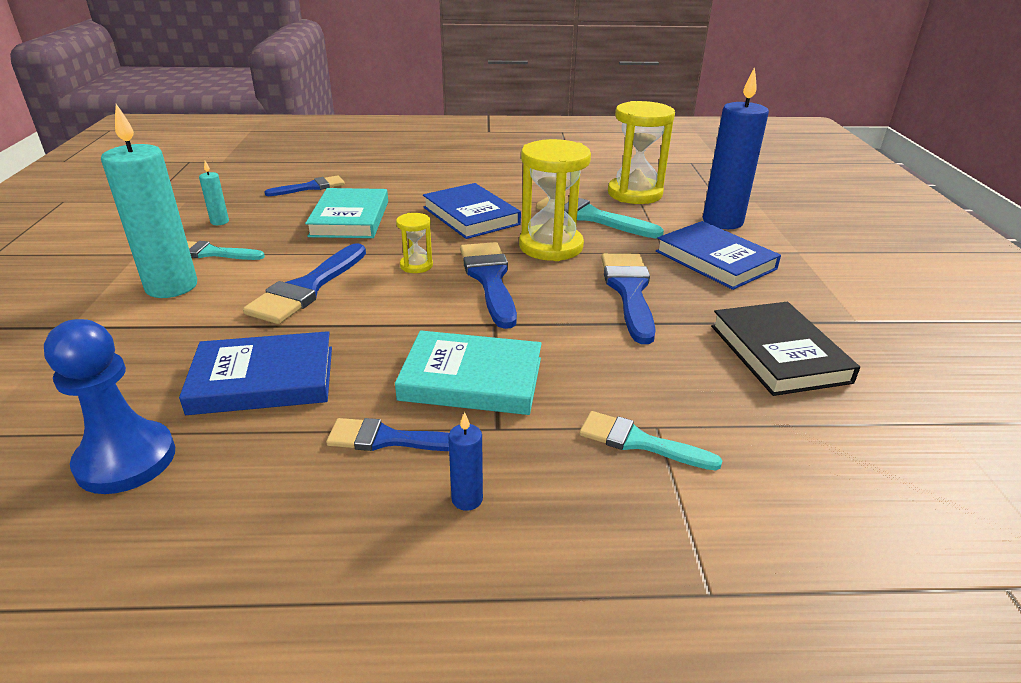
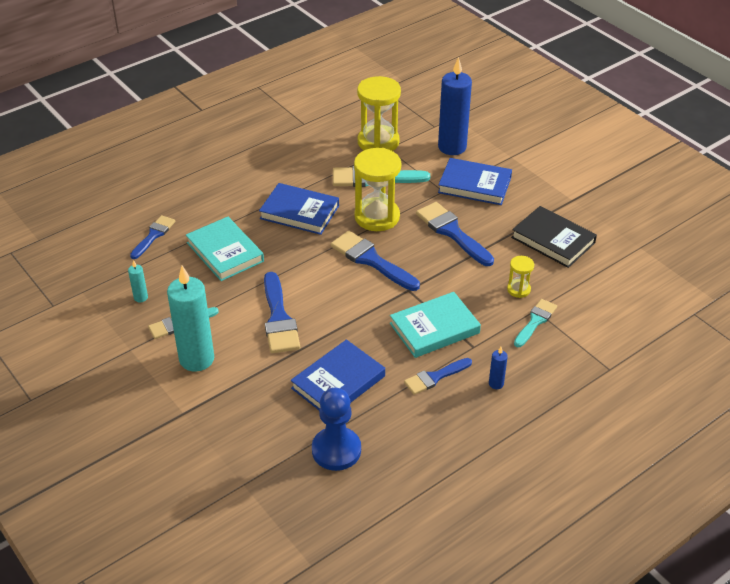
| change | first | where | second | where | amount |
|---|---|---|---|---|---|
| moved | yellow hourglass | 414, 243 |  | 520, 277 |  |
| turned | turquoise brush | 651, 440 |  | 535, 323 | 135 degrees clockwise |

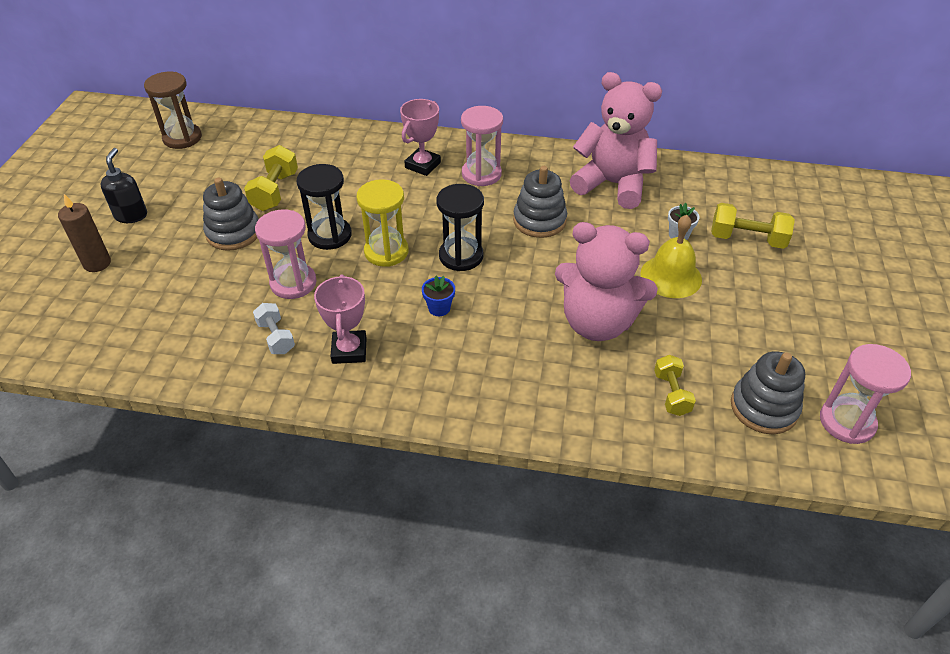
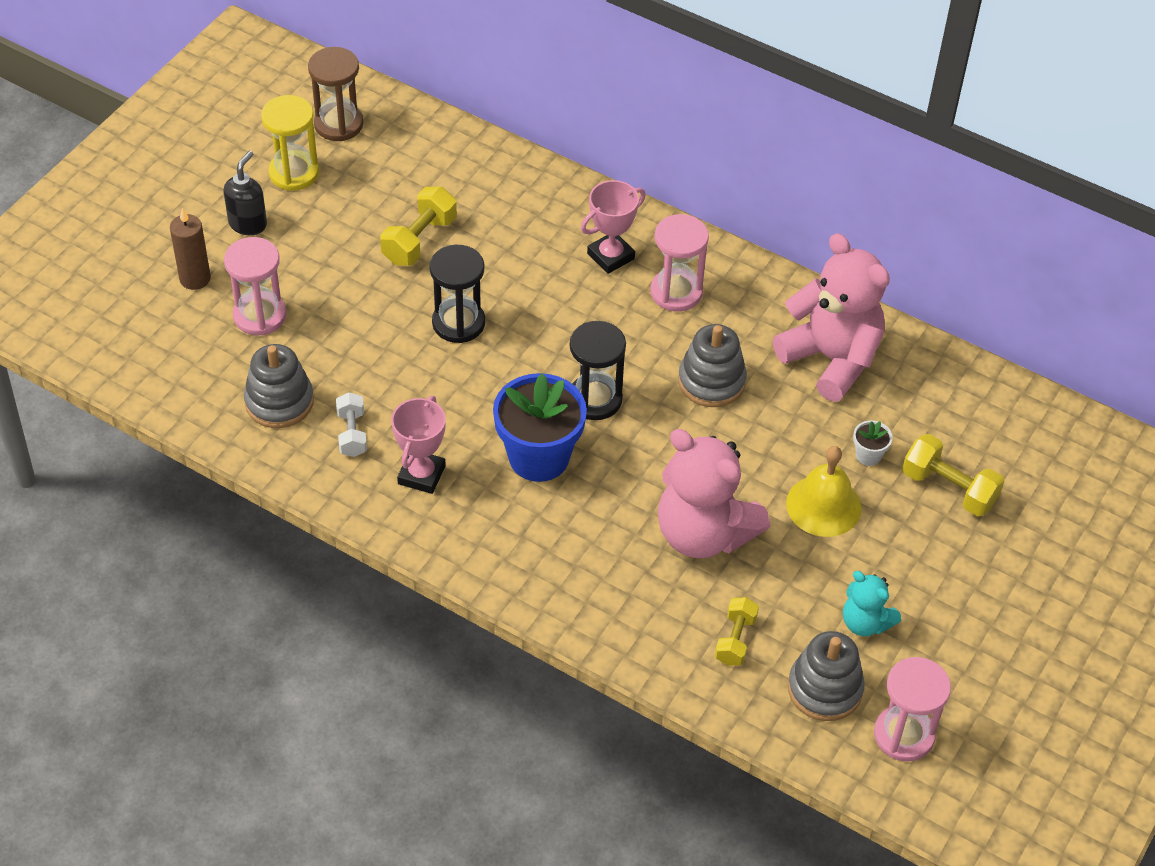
| change | first | where | second | where | amount |
|---|---|---|---|---|---|
| moved | pink hourglass | 285, 254 |  | 255, 286 |  |
| moved | grey stacking toy | 231, 214 |  | 279, 386 |  |
| moved | yellow hourglass | 382, 223 |  | 290, 143 |  |
| resized | blue flower pot | 438, 296 |  | 540, 427 | x2.35 |
| added |  |  | turquoise teddy bear | 872, 603 |  |

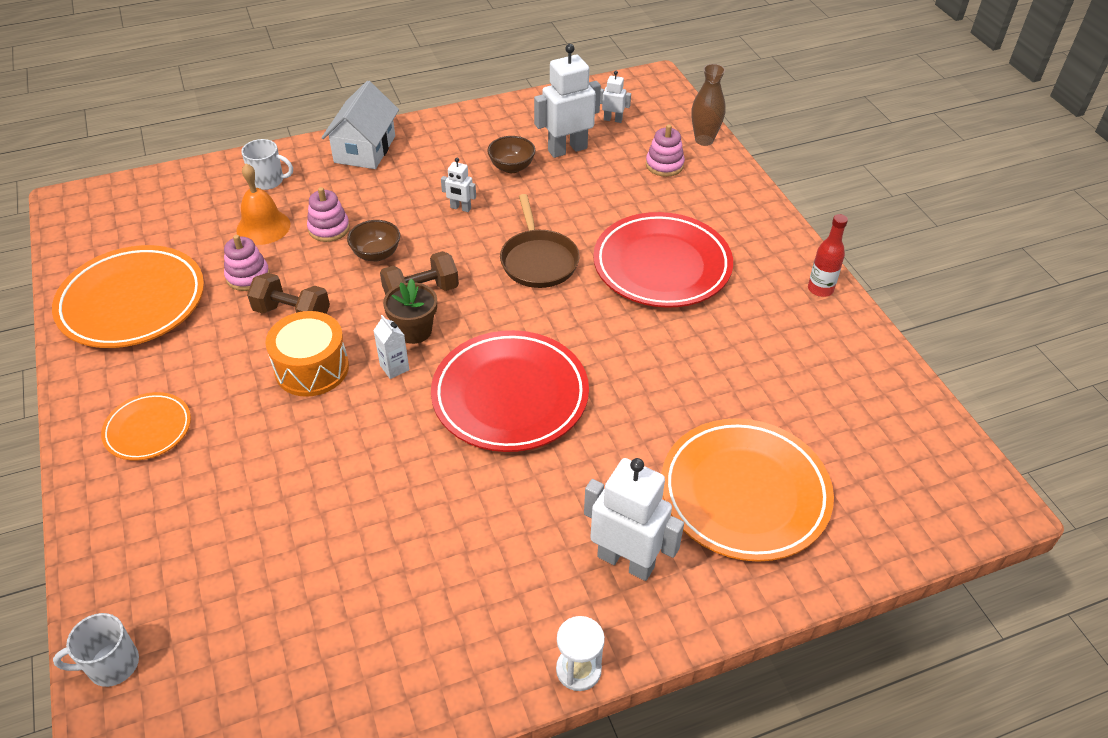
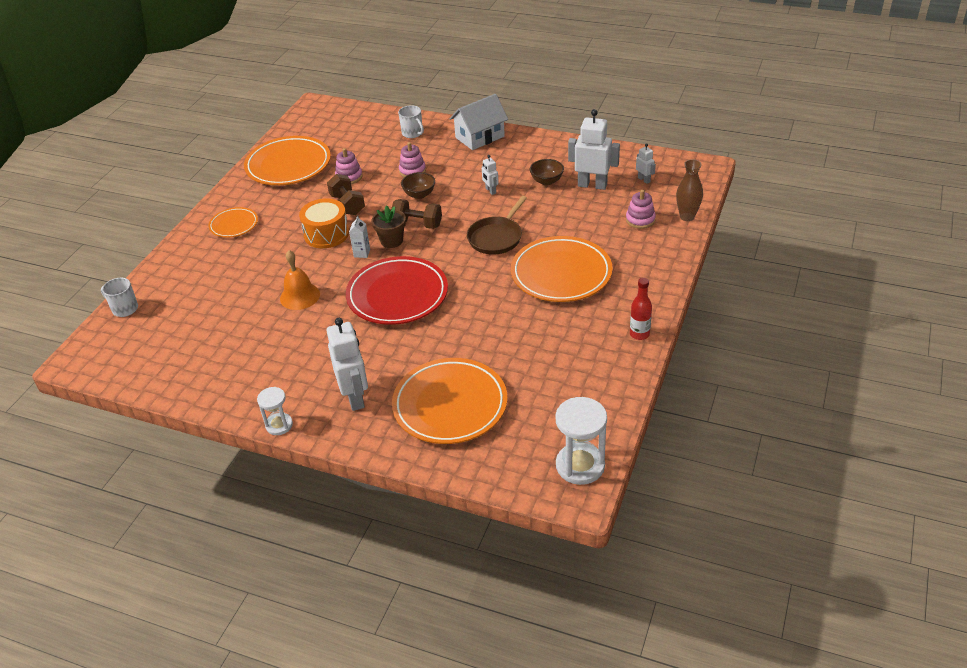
| change | first | where | second | where | amount |
|---|---|---|---|---|---|
| moved | orange bell | 263, 204 |  | 300, 280 |  |
| recoloured | red plate | 663, 260 | orange plate | 562, 269 |  |
| added |  |  | white hourglass | 581, 441 |  |

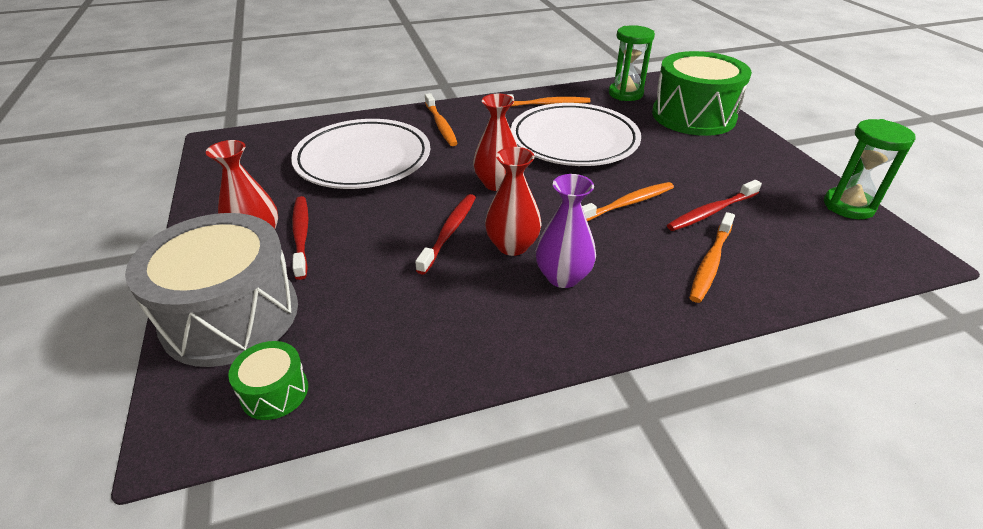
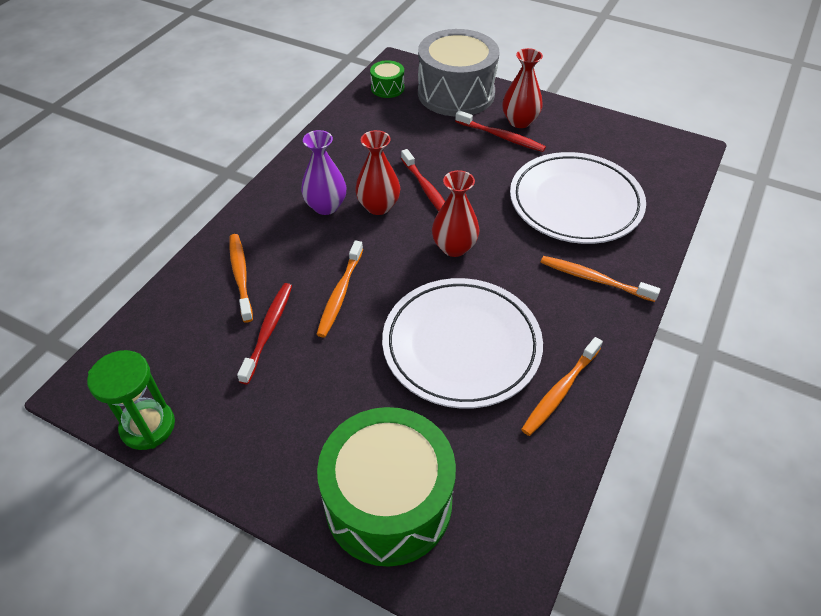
| change | first | where | second | where | amount |
|---|---|---|---|---|---|
| removed | green hourglass | 632, 63 |  |  |  |

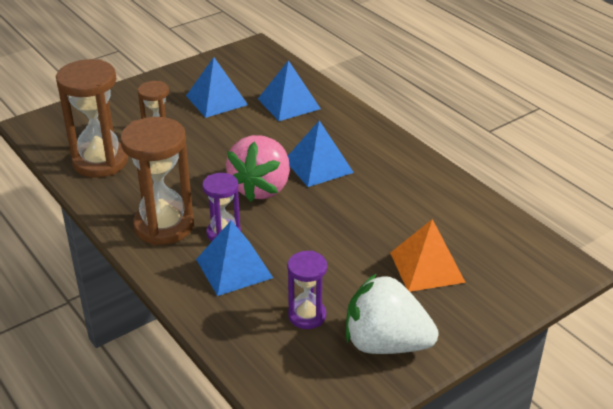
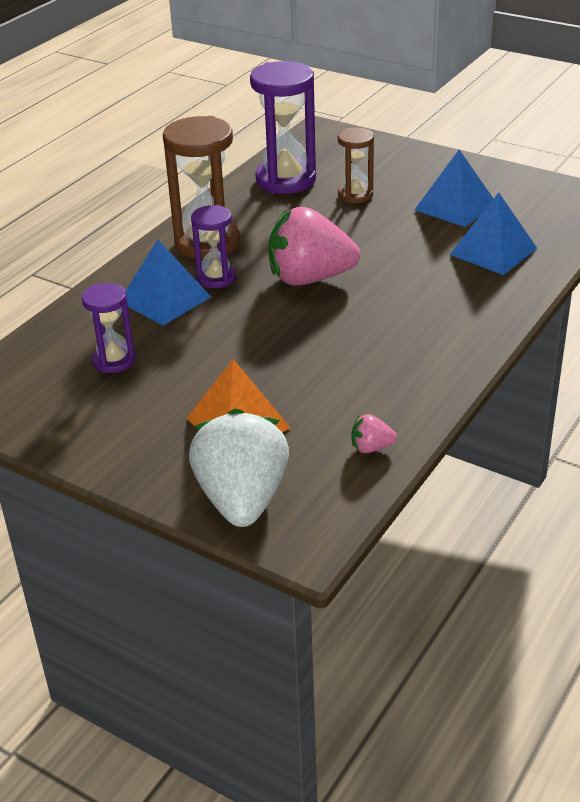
| change | first | where | second | where | amount |
|---|---|---|---|---|---|
| moved | white strawberry | 392, 313 |  | 239, 467 |  |
| recoloured | brown hourglass | 92, 118 | purple hourglass | 283, 127 |  |
| added |  |  | pink strawberry | 374, 433 |  |
| removed | blue pyramid | 321, 154 |  |  |  |

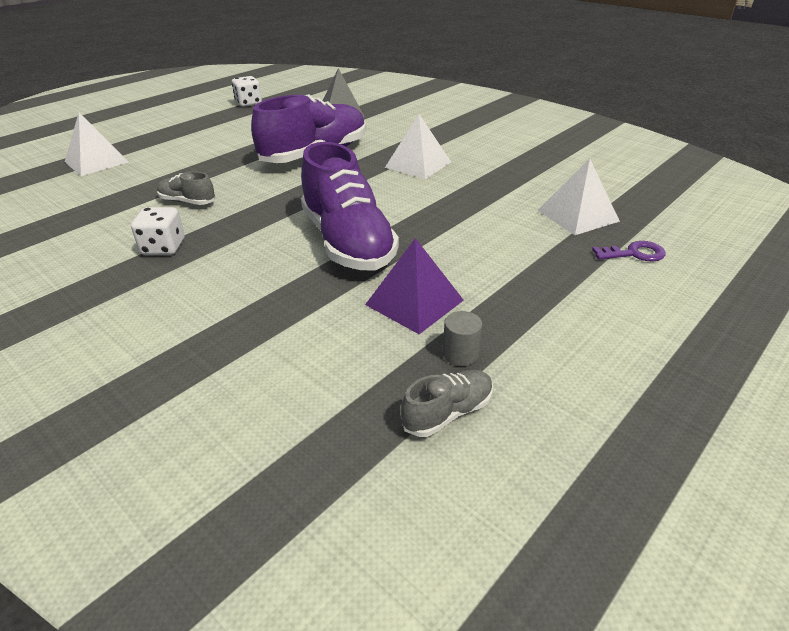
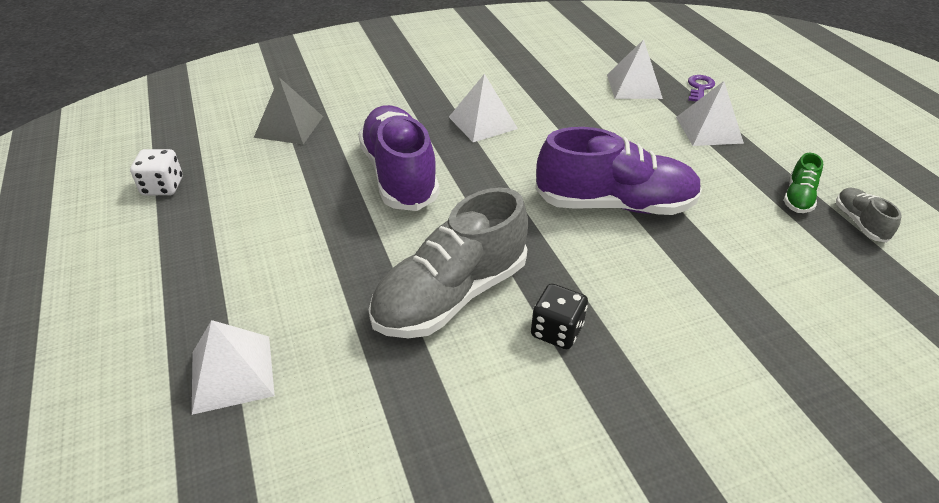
| change | first | where | second | where | amount |
|---|---|---|---|---|---|
| resized | grey shoe | 186, 188 |  | 448, 262 | x2.20 |
| recoloured | white dice | 158, 231 | black dice | 559, 316 |  |
| added |  |  | white pyramid | 710, 113 |  |
| replaced | grey cylinder | 462, 338 | green shoe | 803, 183 |  |
| removed | purple pyramid | 414, 286 |  |  |  |

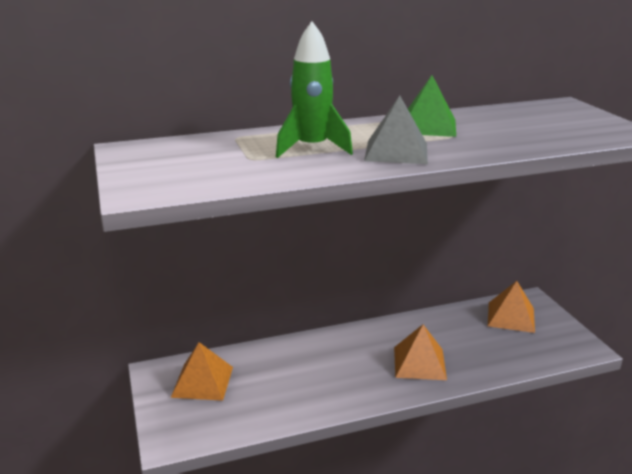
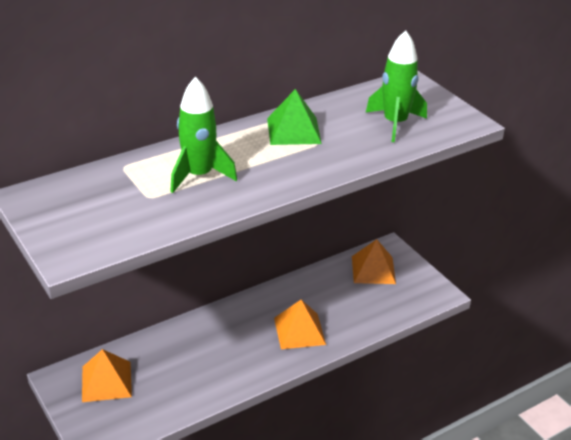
| change | first | where | second | where | amount |
|---|---|---|---|---|---|
| added |  |  | green rocket | 396, 86 |  |
| removed | grey pyramid | 396, 129 |  |  |  |

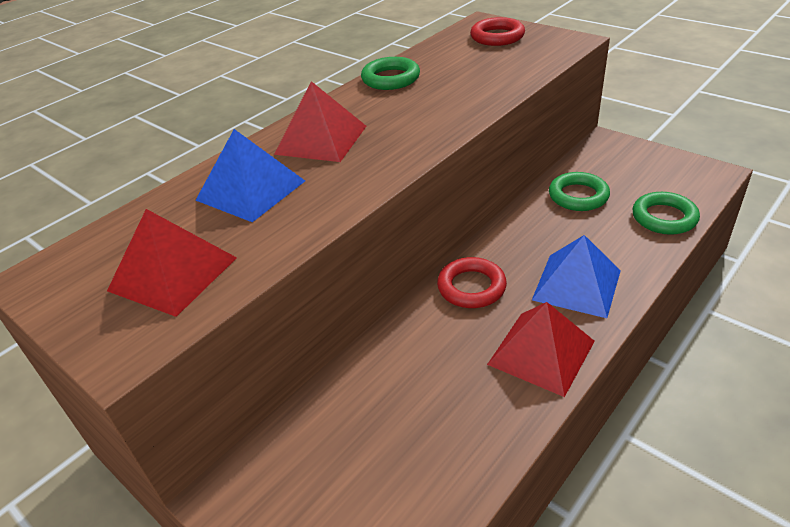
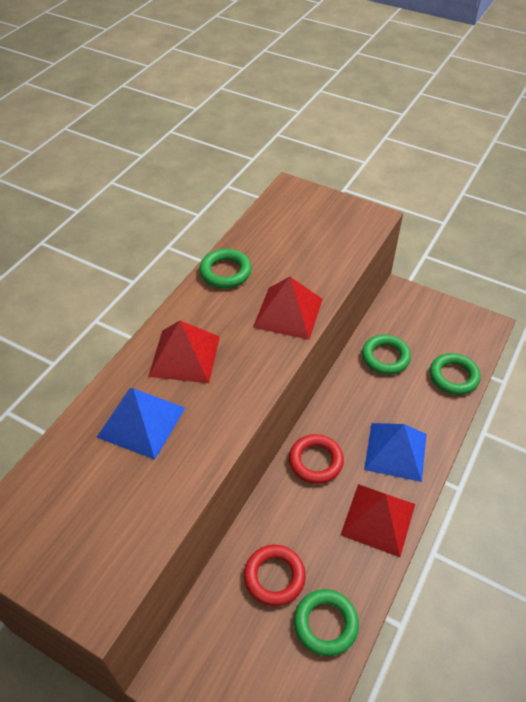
| change | first | where | second | where | amount |
|---|---|---|---|---|---|
| moved | red ring | 497, 31 |  | 275, 575 |  |
| moved | red pyramid | 172, 263 |  | 288, 308 |  |
| added |  |  | green ring | 326, 622 |  |

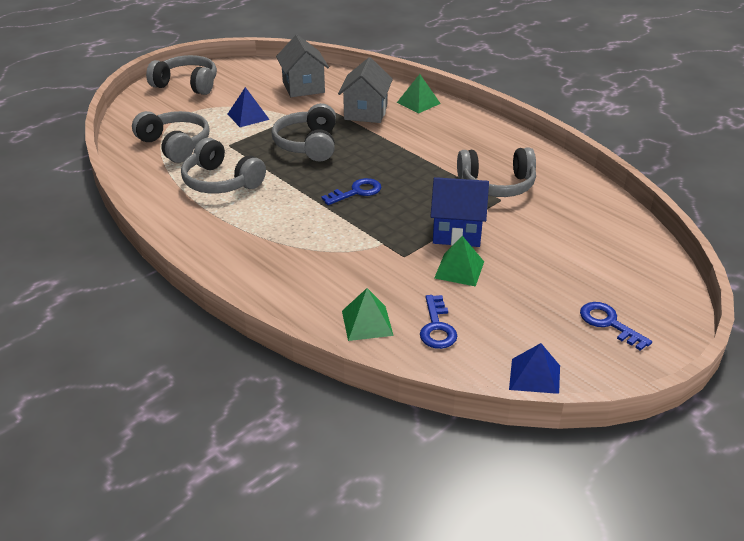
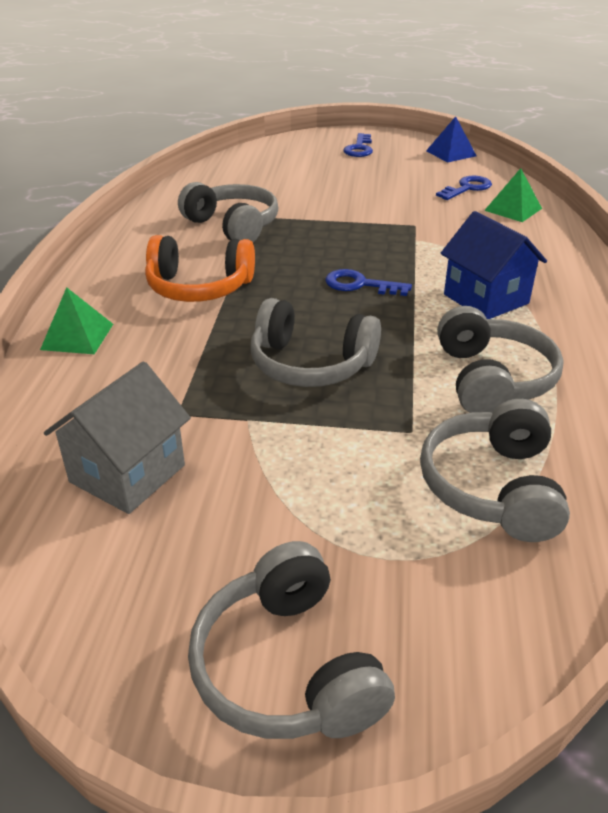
| change | first | where | second | where | amount |
|---|---|---|---|---|---|
| added |  |  | orange headphones | 200, 268 |  |
| turned | grey headphones | 304, 132 |  | 316, 342 | 60 degrees clockwise |
| moved | blue house | 459, 212 |  | 494, 265 |  |
| removed | blue pyramid | 249, 107 |  |  |  |
| removed | grey house | 365, 90 |  |  |  |
| removed | green pyramid | 459, 261 |  |  |  |

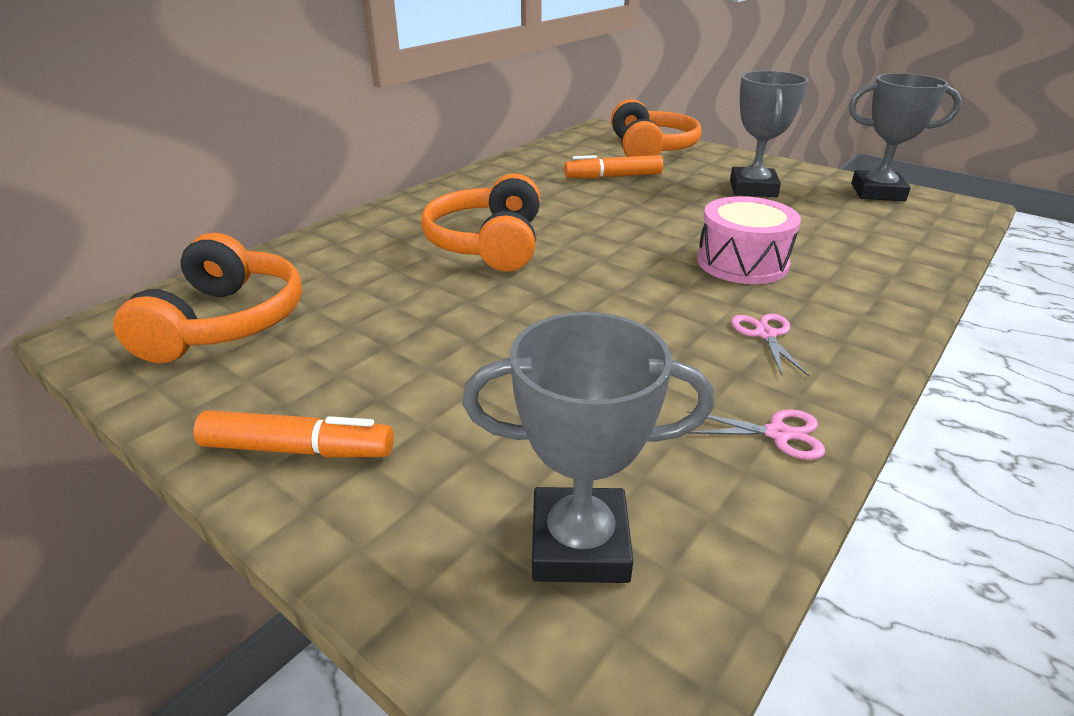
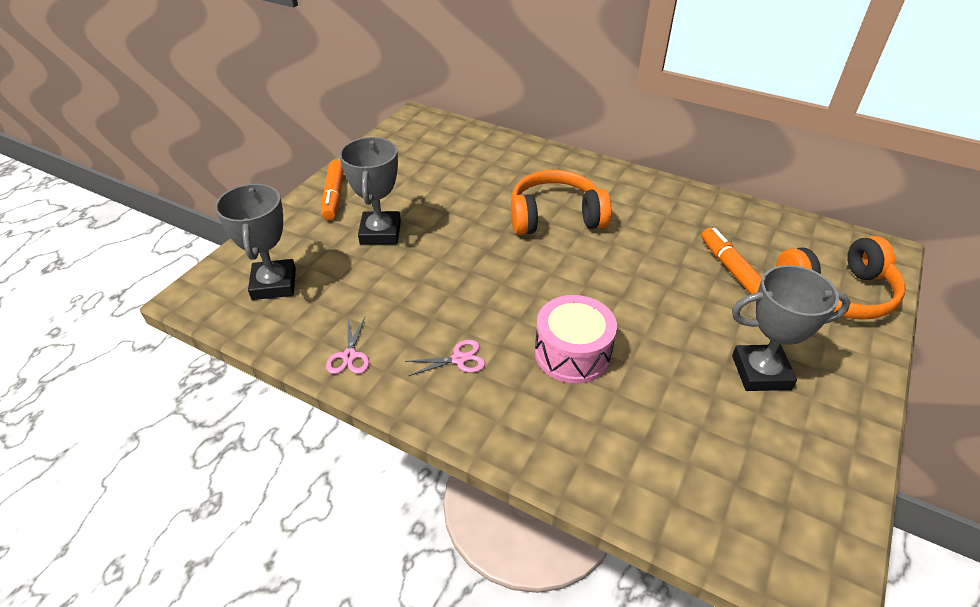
| change | first | where | second | where | amount |
|---|---|---|---|---|---|
| moved | grey trophy | 905, 137 |  | 370, 191 |  |
| removed | orange headphones | 207, 298 |  |  |  |

